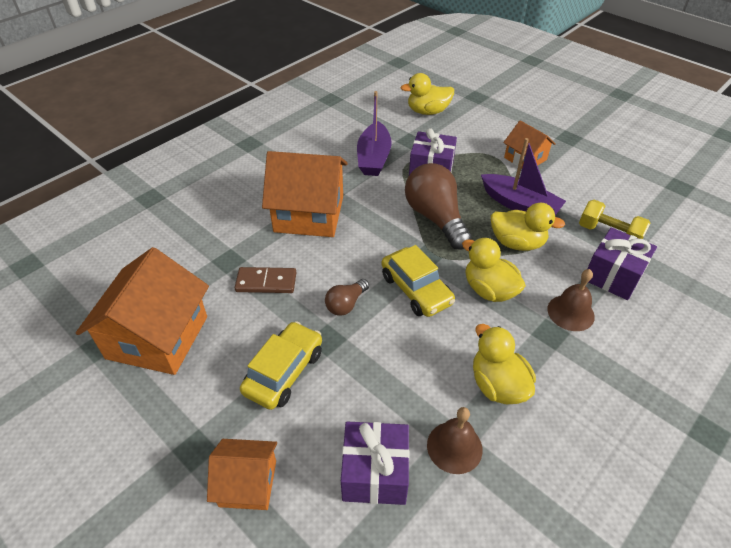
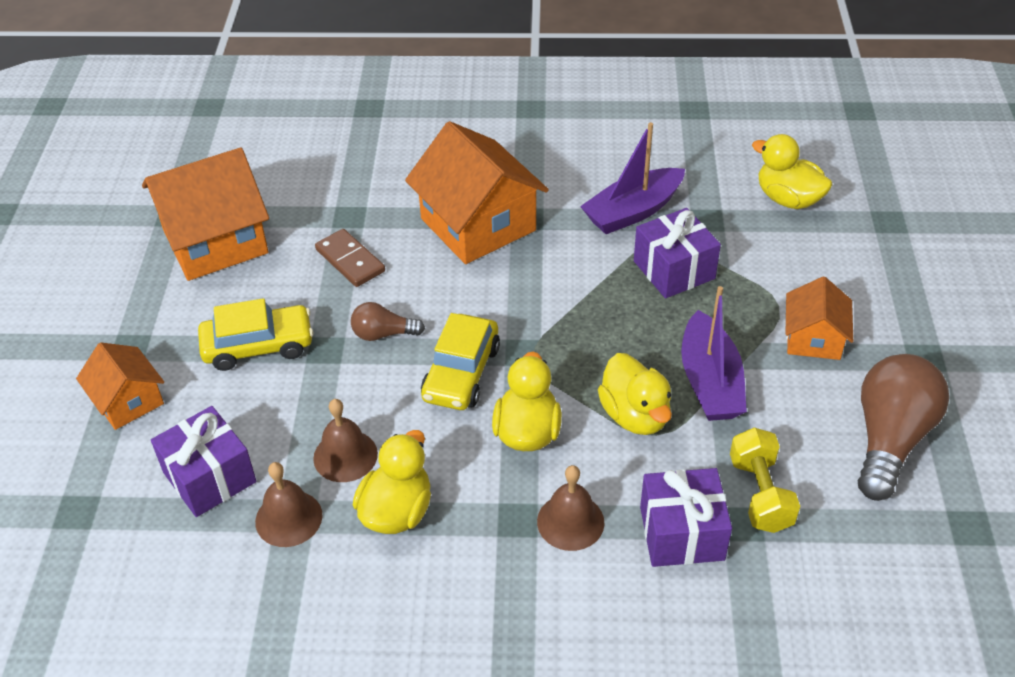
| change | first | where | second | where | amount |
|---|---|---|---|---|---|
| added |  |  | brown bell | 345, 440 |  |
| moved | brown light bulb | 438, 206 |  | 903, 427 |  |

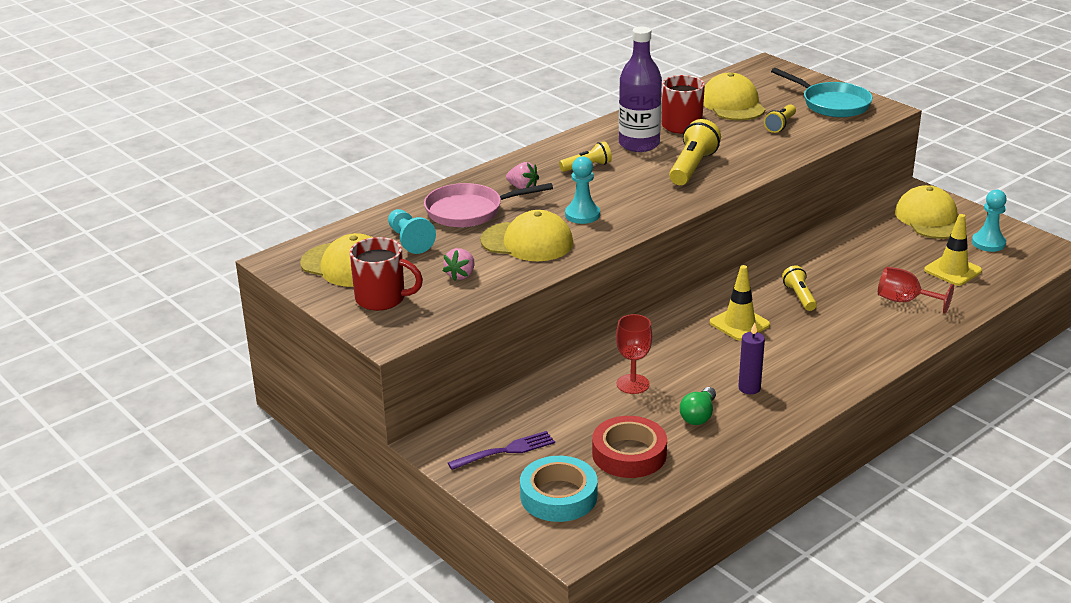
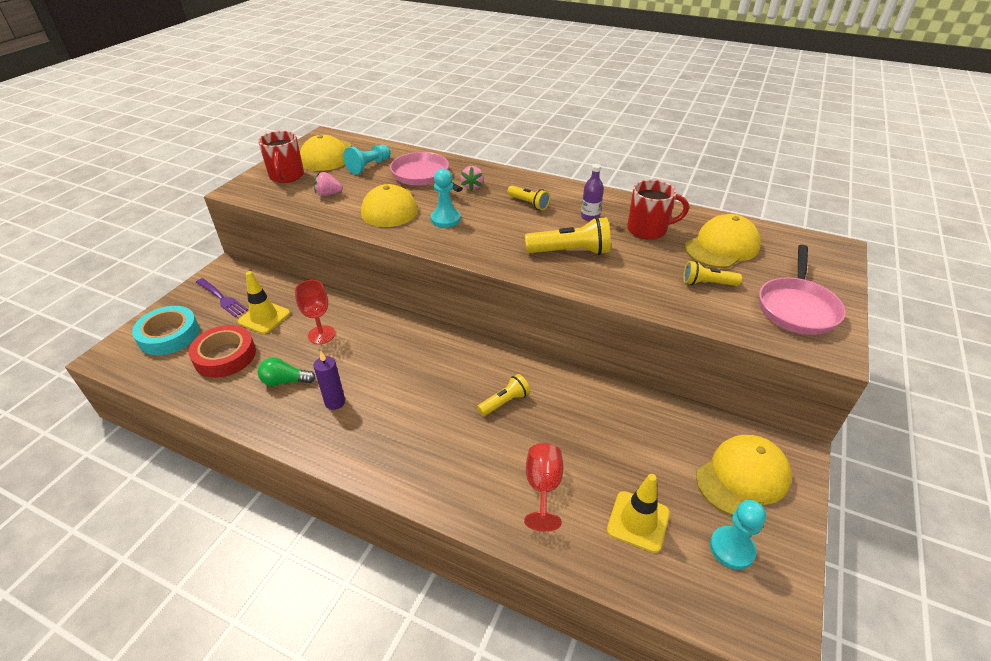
| change | first | where | second | where | amount |
|---|---|---|---|---|---|
| moved | yellow traffic cone | 740, 303 |  | 264, 302 |  |
| resized | purple bottle | 640, 89 |  | 592, 193 | x0.50 |
| recoloured | turquoise pan | 822, 93 | pink pan | 802, 290 |  |

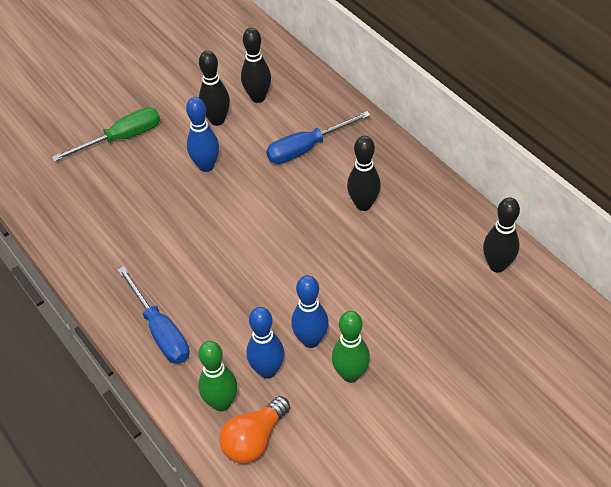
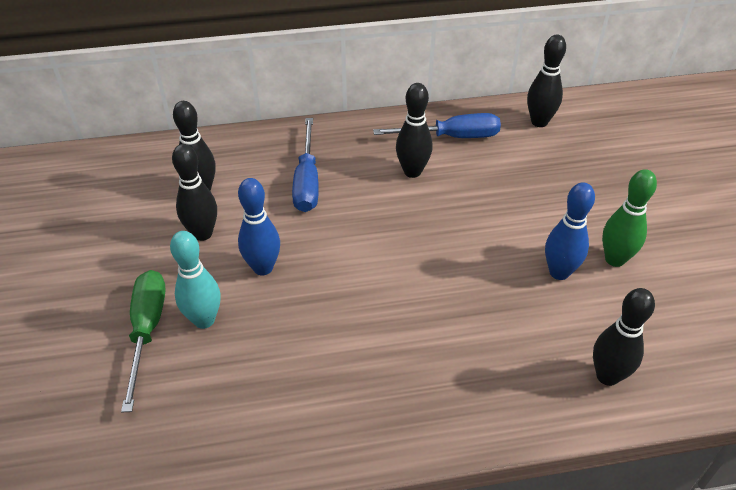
| change | first | where | second | where | amount |
|---|---|---|---|---|---|
| added |  |  | turquoise bowling pin | 195, 280 |  |
| moved | blue screwdriver | 153, 315 |  | 437, 125 |  |
| recoloured | green bowling pin | 217, 376 | black bowling pin | 624, 337 |  |
| removed | orange light bulb | 254, 430 |  |  |  |
| removed | blue bowling pin | 265, 343 |  |  |  |

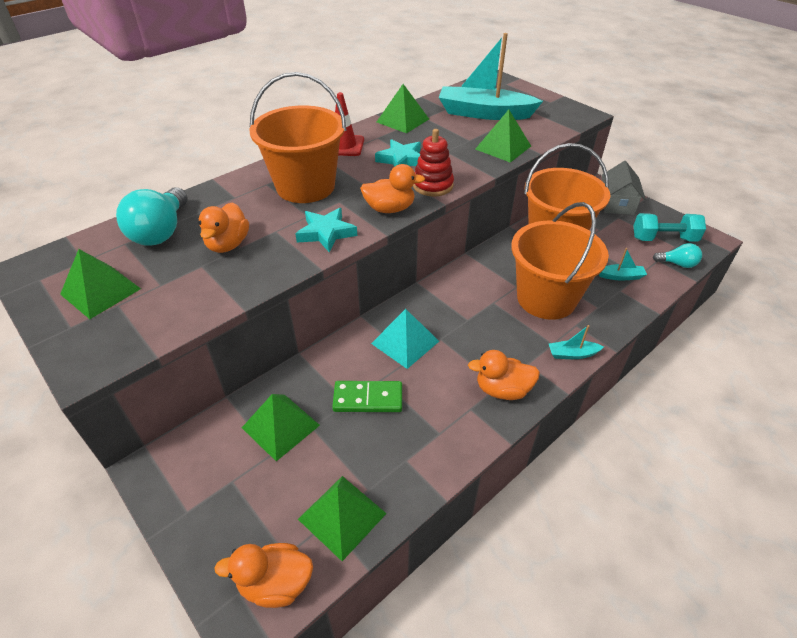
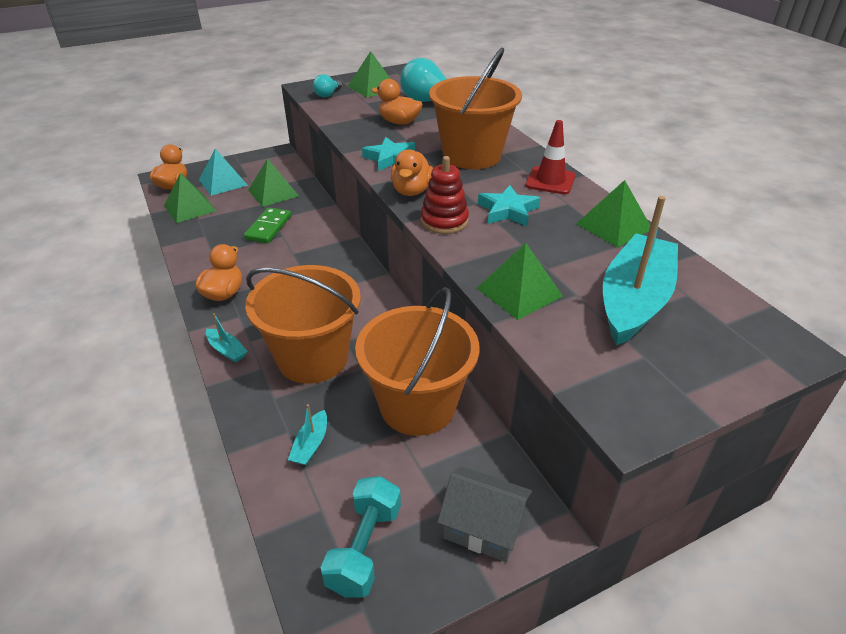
| change | first | where | second | where | amount |
|---|---|---|---|---|---|
| moved | turquoise pyramid | 405, 339 |  | 223, 172 |  |
| turned | turquoise boat | 576, 342 |  | 227, 338 | 120 degrees clockwise |
| moved | turquoise light bulb | 677, 255 |  | 327, 85 |  |

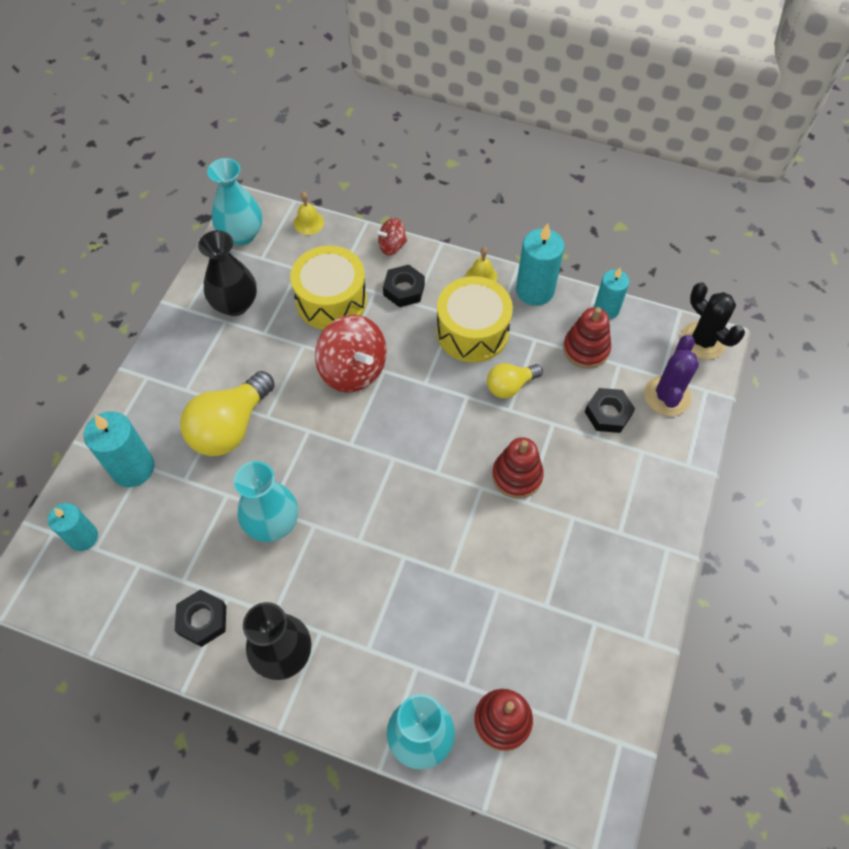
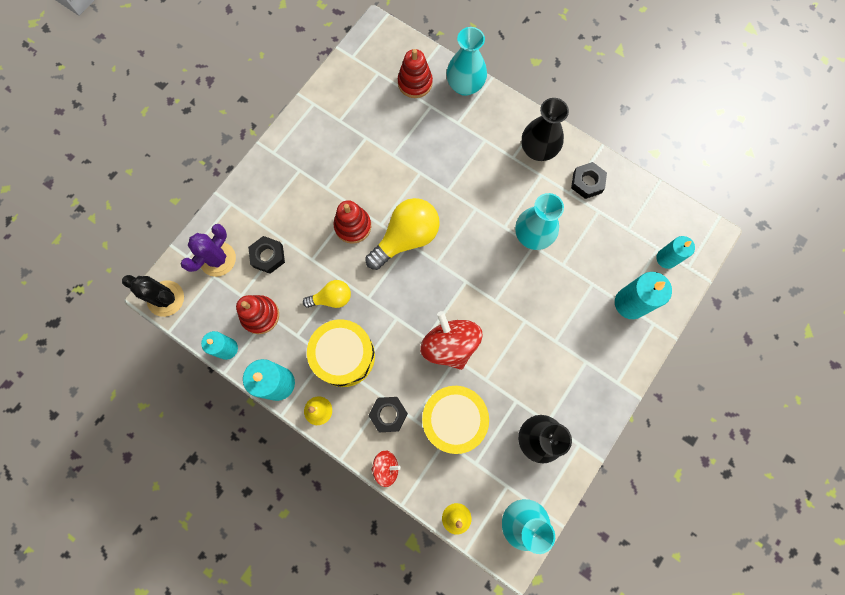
| change | first | where | second | where | amount |
|---|---|---|---|---|---|
| turned | black cactus | 713, 320 |  | 153, 296 | 45 degrees counterclockwise |
| moved | yellow light bulb | 227, 413 |  | 402, 234 |  |

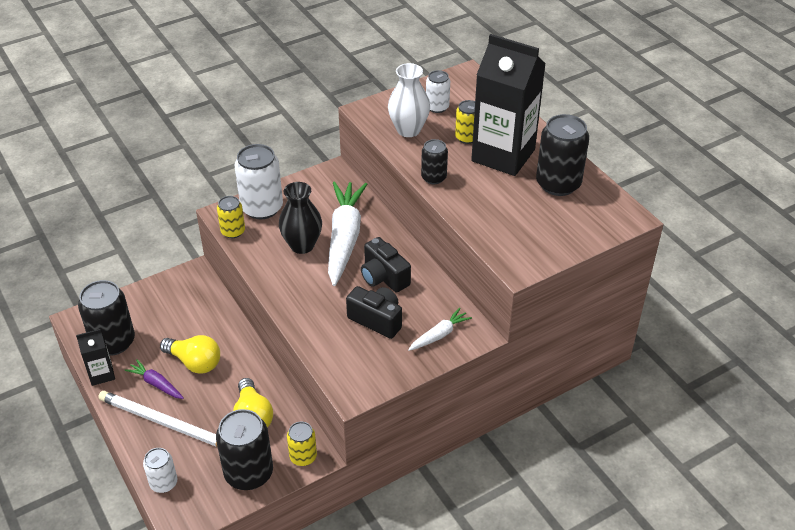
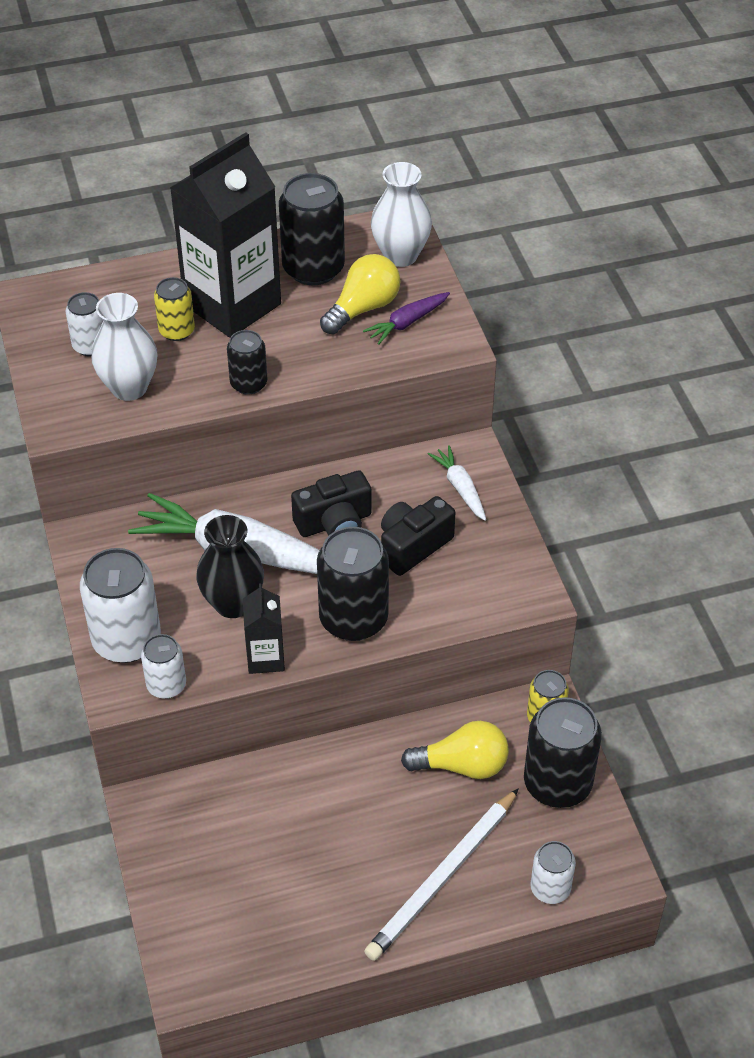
| change | first | where | second | where | amount |
|---|---|---|---|---|---|
| recoloured | yellow can | 231, 217 | white can | 163, 666 |  |
| moved | black carton | 95, 357 |  | 264, 628 |  |
| moved | black can | 106, 318 |  | 353, 584 |  |
| moved | yellow light bulb | 190, 354 |  | 360, 294 |  |
| moved | purple carrot | 154, 379 |  | 406, 318 |  |
| added |  |  | white vase | 401, 214 |  |

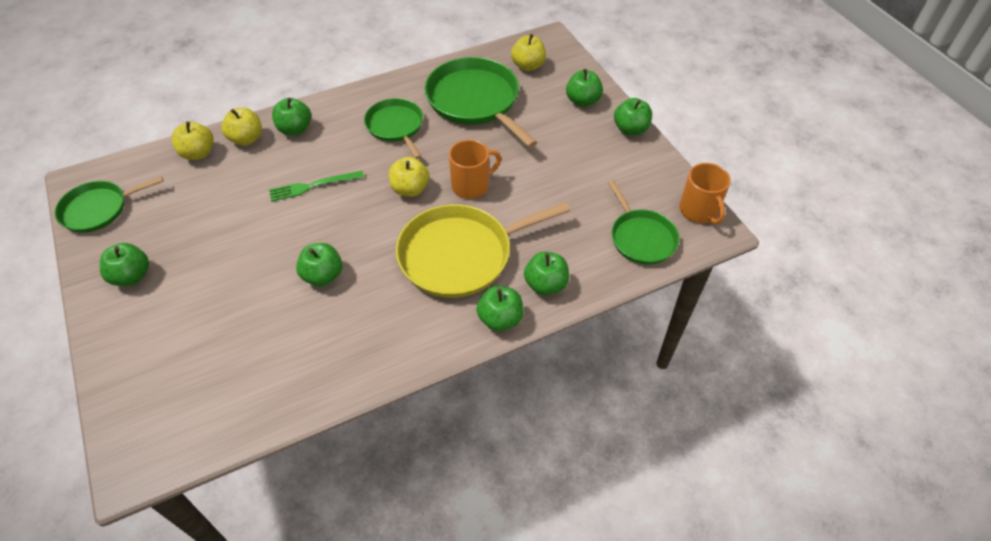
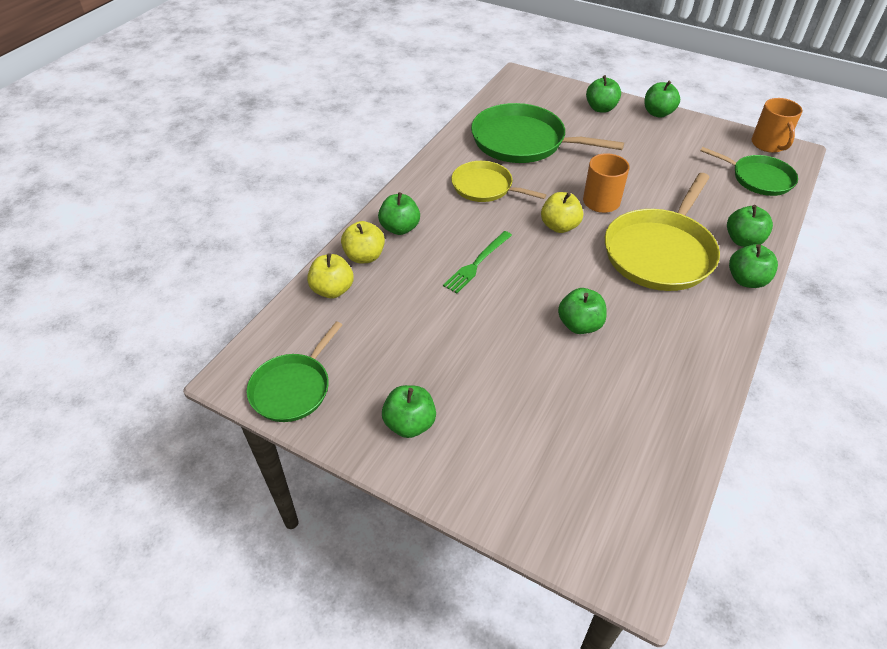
| change | first | where | second | where | amount |
|---|---|---|---|---|---|
| recoloured | green pan | 393, 128 | yellow pan | 498, 181 |  |
| turned | orange mug | 705, 193 |  | 776, 125 | 45 degrees clockwise |
| removed | yellow apple | 528, 52 |  |  |  |

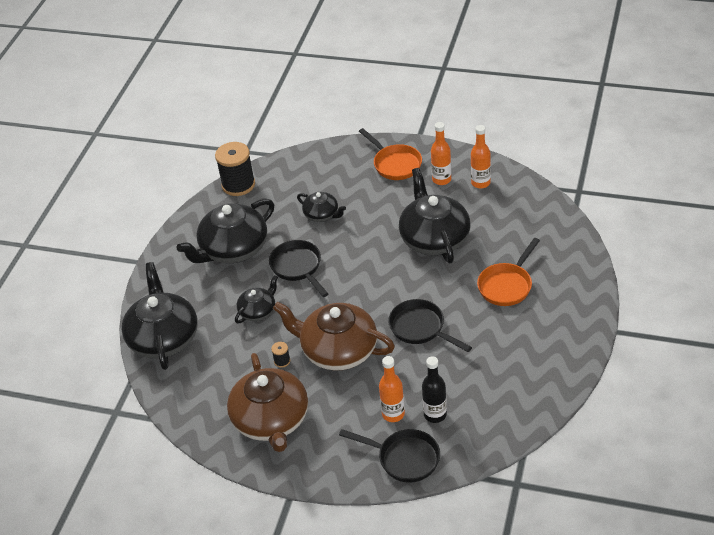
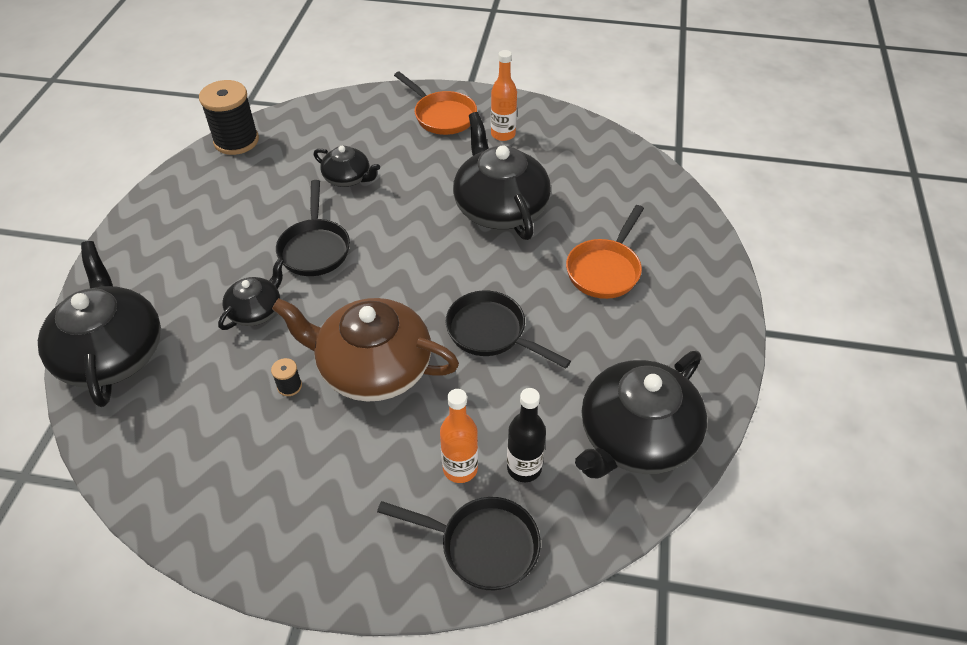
| change | first | where | second | where | amount |
|---|---|---|---|---|---|
| turned | black pan | 298, 268 |  | 313, 228 | 150 degrees counterclockwise |
| moved | black teapot | 225, 231 |  | 641, 414 |  |
| removed | brown teapot | 267, 402 |  |  |  |
| removed | orange bottle | 481, 156 |  |  |  |

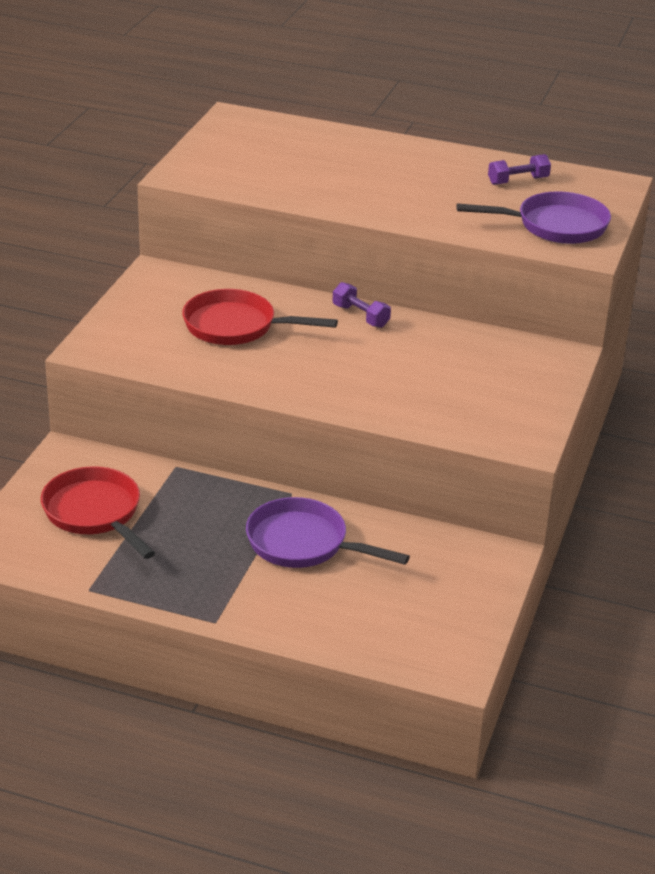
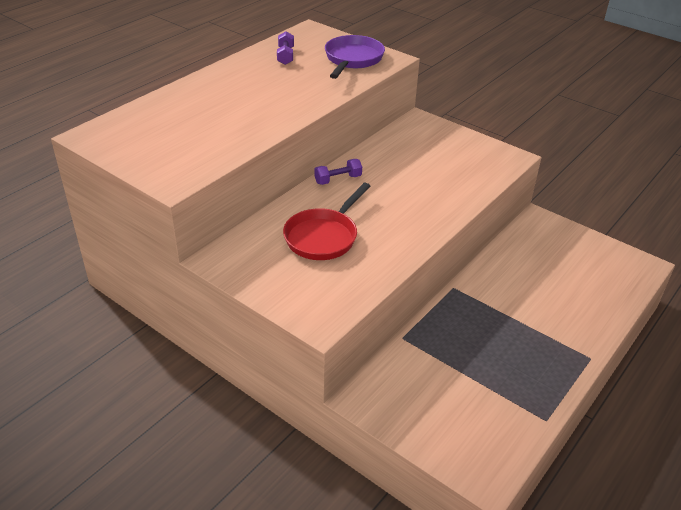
| change | first | where | second | where | amount |
|---|---|---|---|---|---|
| removed | red pan | 98, 512 |  |  |  |
| removed | purple pan | 328, 532 |  |  |  |

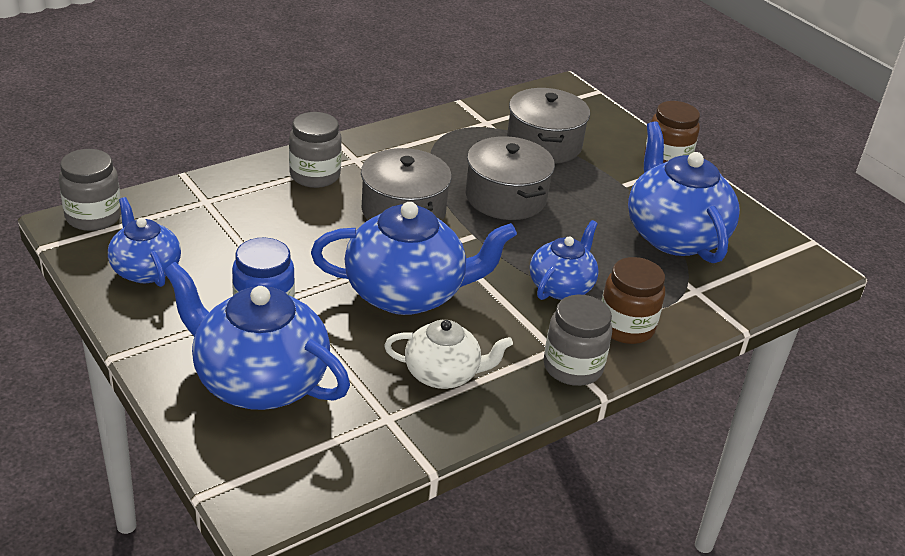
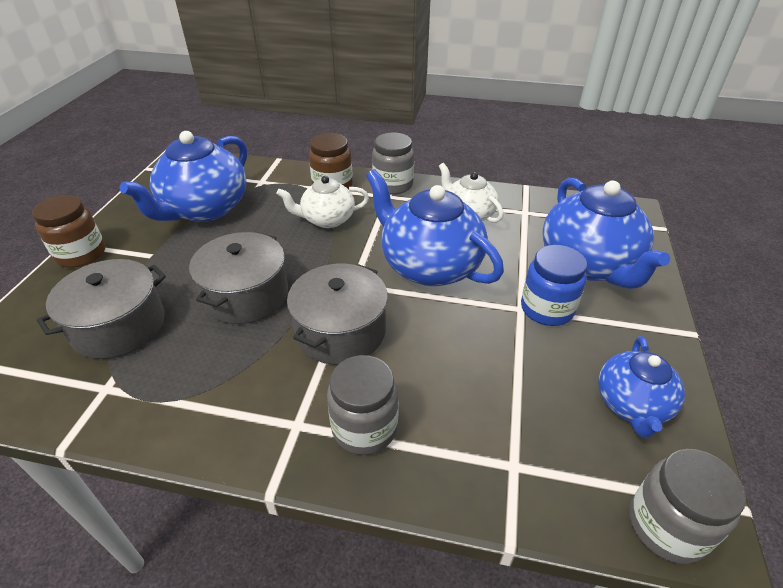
| change | first | where | second | where | amount |
|---|---|---|---|---|---|
| recoloured | blue teapot | 564, 260 | white teapot | 322, 202 |  |

